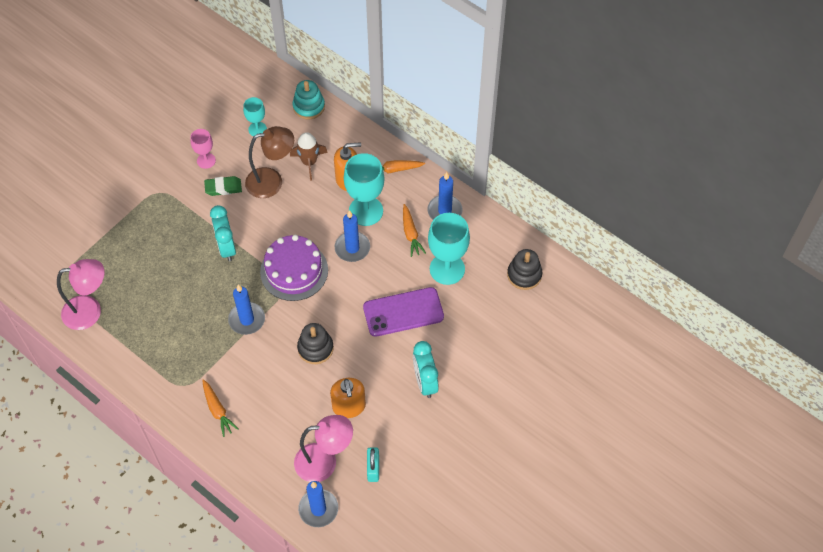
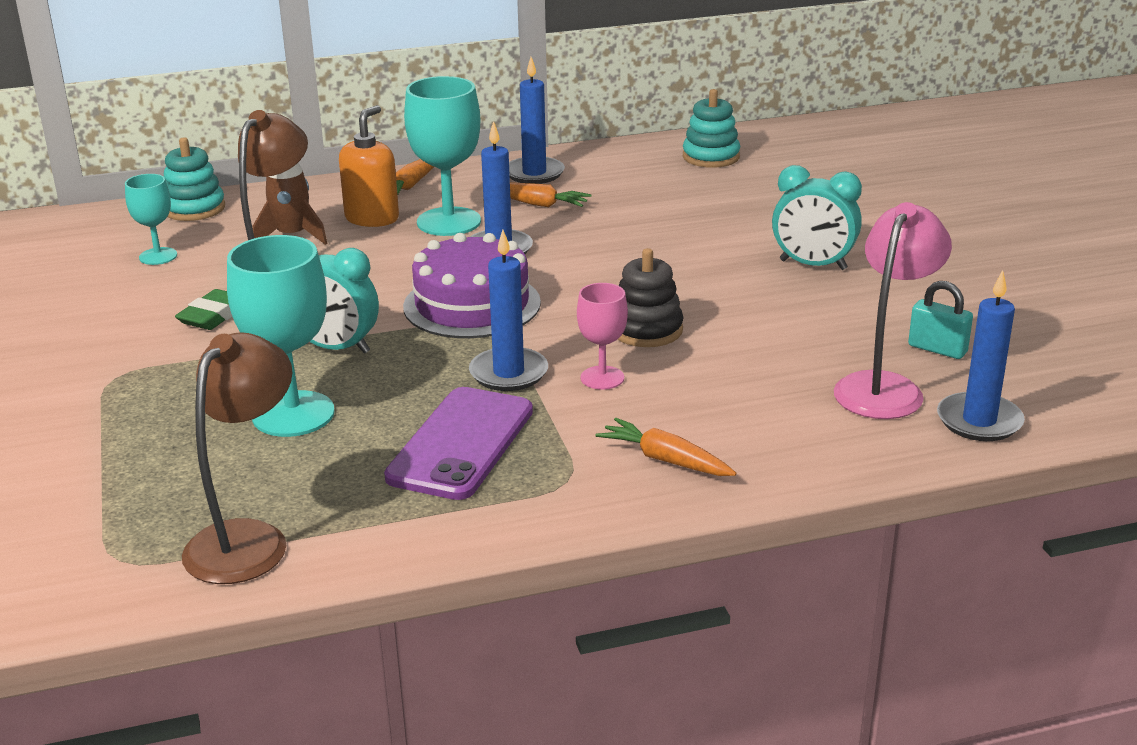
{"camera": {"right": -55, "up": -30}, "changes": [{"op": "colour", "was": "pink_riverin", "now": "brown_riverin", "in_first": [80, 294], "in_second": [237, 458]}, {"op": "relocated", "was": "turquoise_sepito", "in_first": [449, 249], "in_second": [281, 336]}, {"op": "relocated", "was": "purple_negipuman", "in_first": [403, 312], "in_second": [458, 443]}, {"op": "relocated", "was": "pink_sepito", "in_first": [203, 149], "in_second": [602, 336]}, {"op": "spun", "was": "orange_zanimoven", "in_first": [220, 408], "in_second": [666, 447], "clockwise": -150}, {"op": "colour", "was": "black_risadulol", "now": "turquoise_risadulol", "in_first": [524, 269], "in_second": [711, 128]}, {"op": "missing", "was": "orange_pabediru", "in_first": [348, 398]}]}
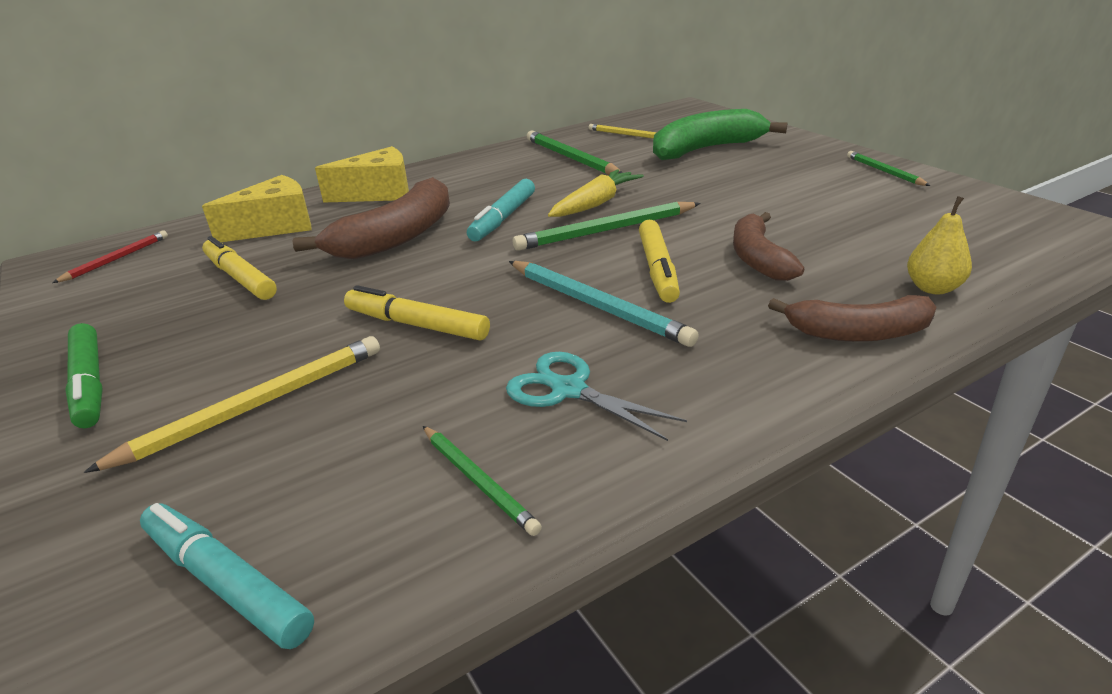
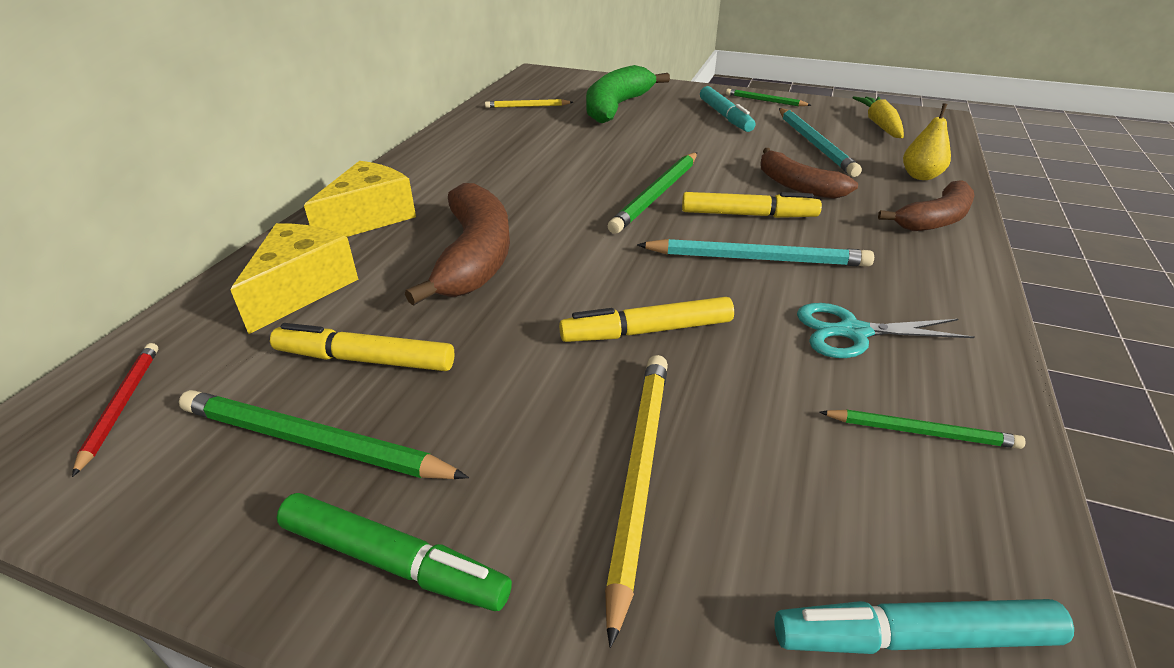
{"camera": {"right": -40, "up": 5}, "changes": [{"op": "relocated", "was": "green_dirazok", "in_first": [575, 153], "in_second": [324, 434]}, {"op": "spun", "was": "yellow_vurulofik", "in_first": [659, 261], "in_second": [752, 205], "clockwise": -45}, {"op": "relocated", "was": "turquoise_vurulofik", "in_first": [501, 210], "in_second": [727, 109]}, {"op": "appeared", "now": "turquoise_dirazok", "in_second": [820, 142]}, {"op": "relocated", "was": "yellow_zanimoven", "in_first": [596, 193], "in_second": [878, 117]}]}
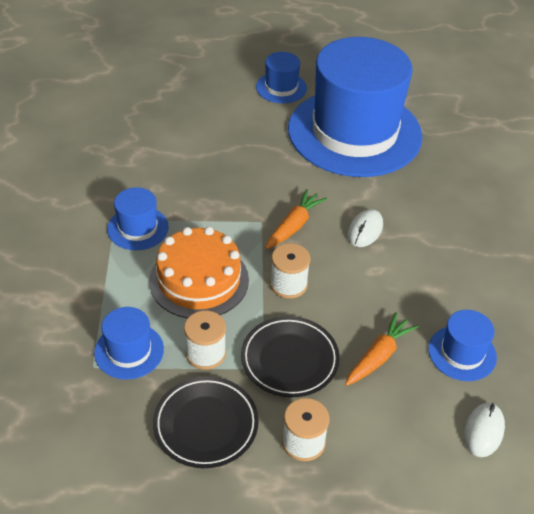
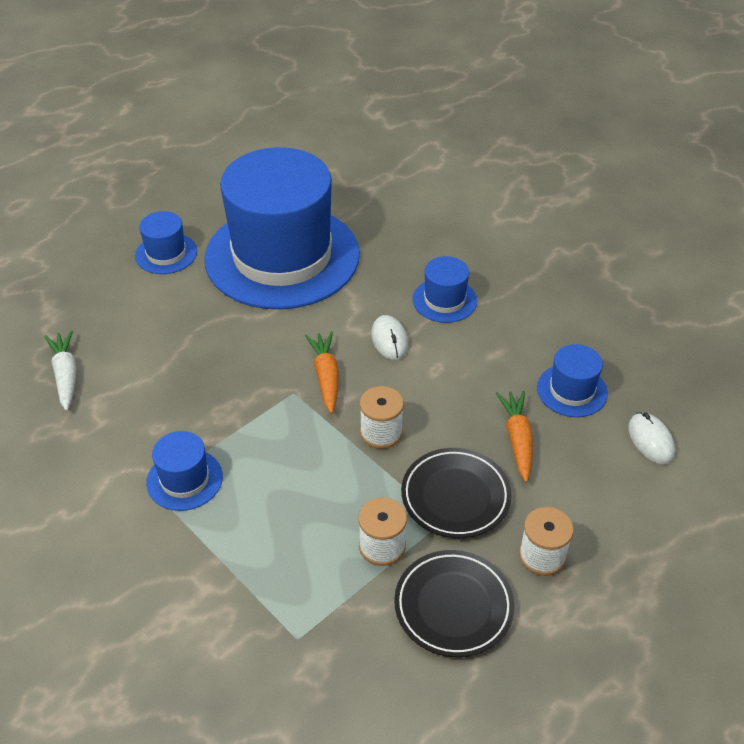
{"camera": {"right": -40, "up": 0}, "changes": [{"op": "appeared", "now": "white_zanimoven", "in_second": [60, 370]}, {"op": "relocated", "was": "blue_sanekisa", "in_first": [129, 343], "in_second": [445, 289]}, {"op": "missing", "was": "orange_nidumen", "in_first": [199, 273]}]}
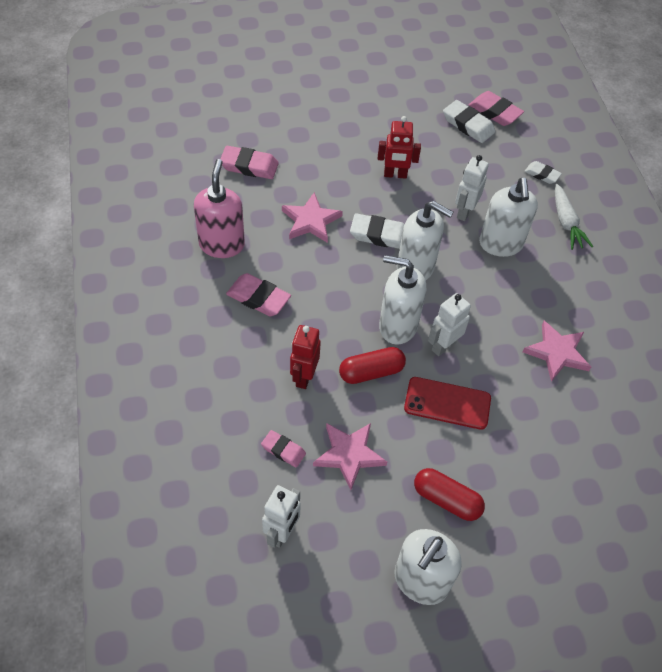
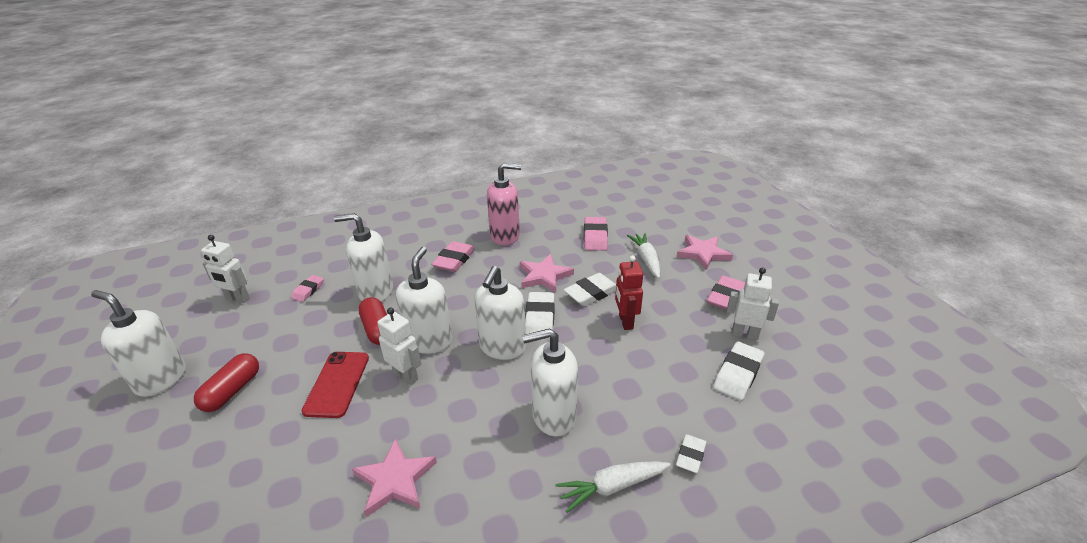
{"camera": {"right": 85, "up": -20}, "changes": [{"op": "exchanged", "was": "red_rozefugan", "now": "white_pabediru", "in_first": [305, 357], "in_second": [363, 257]}, {"op": "appeared", "now": "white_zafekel", "in_second": [590, 289]}, {"op": "appeared", "now": "white_zanimoven", "in_second": [643, 255]}, {"op": "relocated", "was": "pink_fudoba", "in_first": [350, 456], "in_second": [705, 252]}, {"op": "relocated", "was": "pink_zafekel", "in_first": [496, 108], "in_second": [726, 292]}, {"op": "relocated", "was": "white_rozefugan", "in_first": [472, 188], "in_second": [753, 303]}]}
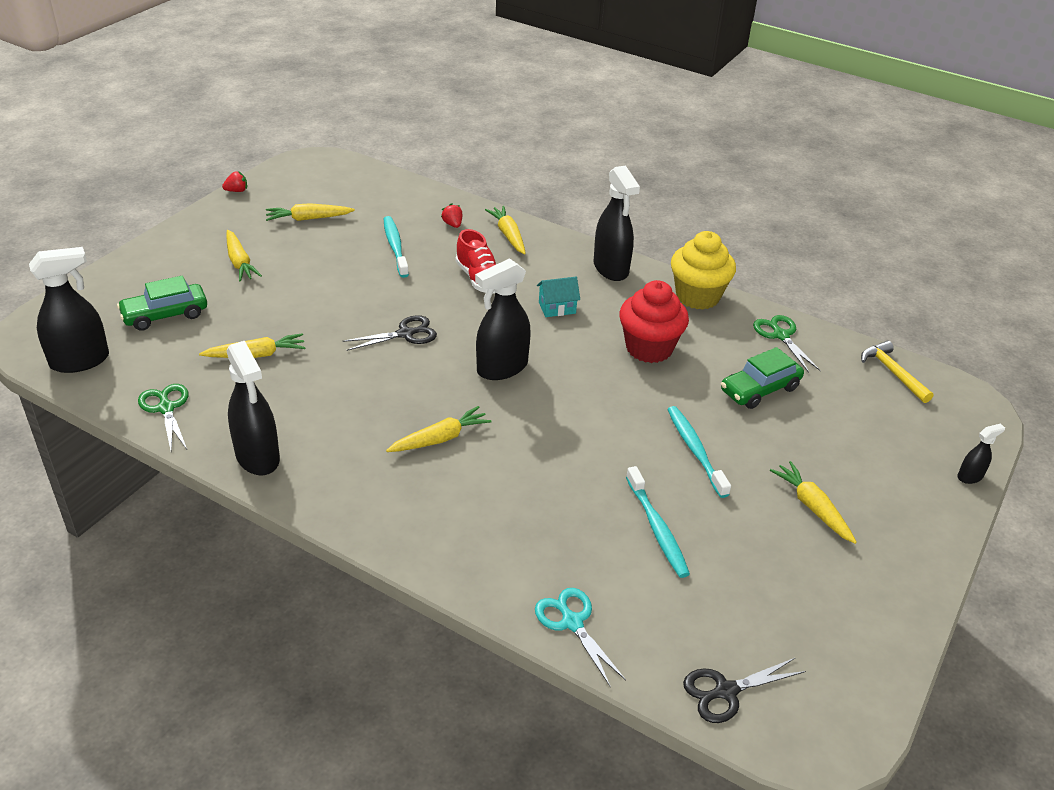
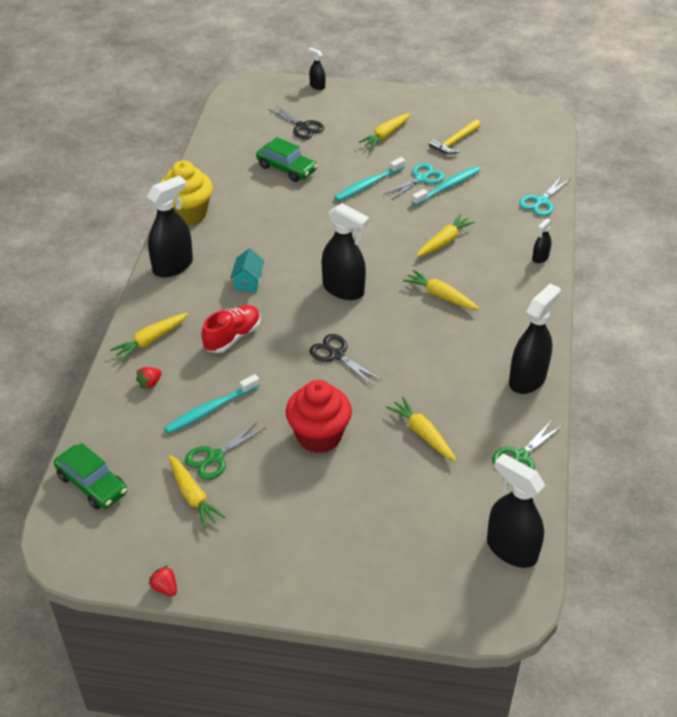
{"camera": {"right": -110, "up": 5}, "changes": [{"op": "relocated", "was": "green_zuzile", "in_first": [162, 303], "in_second": [90, 476]}, {"op": "relocated", "was": "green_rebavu", "in_first": [787, 344], "in_second": [225, 450]}, {"op": "spun", "was": "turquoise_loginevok", "in_first": [558, 297], "in_second": [247, 270], "clockwise": 45}, {"op": "relocated", "was": "black_rebavu", "in_first": [744, 690], "in_second": [297, 122]}, {"op": "relocated", "was": "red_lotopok", "in_first": [654, 321], "in_second": [318, 416]}, {"op": "appeared", "now": "turquoise_rebavu", "in_second": [414, 181]}, {"op": "relocated", "was": "yellow_zanimoven", "in_first": [244, 256], "in_second": [446, 235]}, {"op": "relocated", "was": "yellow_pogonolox", "in_first": [897, 372], "in_second": [455, 136]}, {"op": "appeared", "now": "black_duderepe", "in_second": [542, 240]}]}
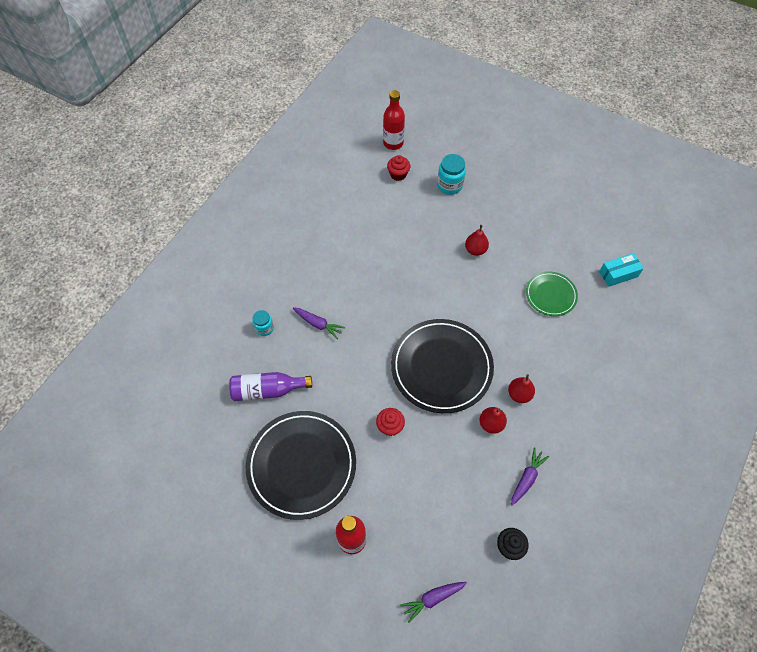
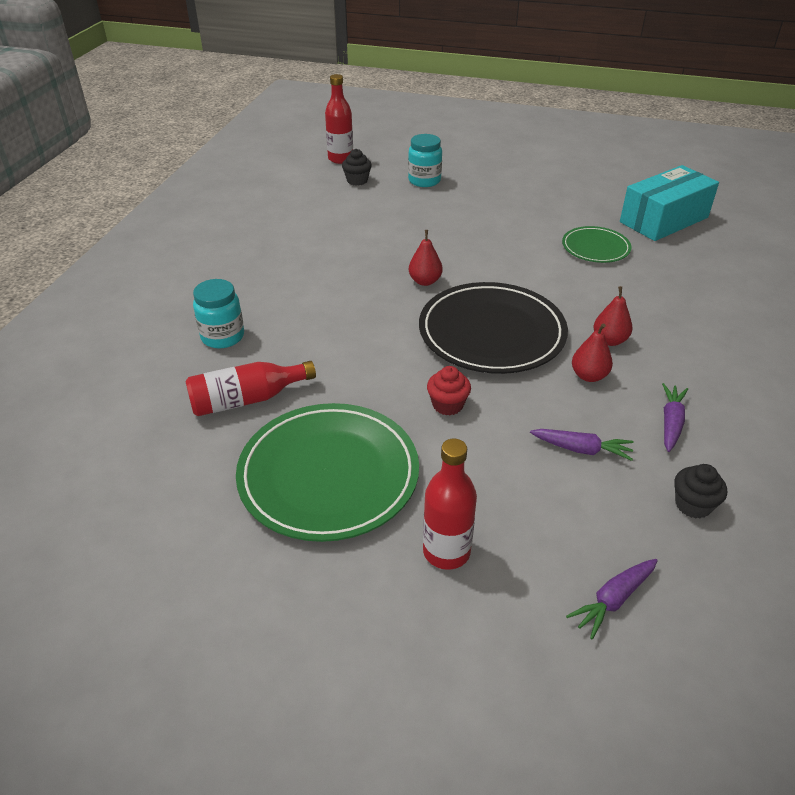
{"camera": {"right": -15, "up": -20}, "changes": [{"op": "colour", "was": "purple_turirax", "now": "red_turirax", "in_first": [270, 386], "in_second": [250, 388]}, {"op": "size", "was": "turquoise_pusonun", "in_first": [263, 323], "in_second": [218, 313], "ratio": 1.57}, {"op": "colour", "was": "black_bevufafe", "now": "green_bevufafe", "in_first": [301, 465], "in_second": [327, 472]}, {"op": "colour", "was": "red_lotopok", "now": "black_lotopok", "in_first": [398, 168], "in_second": [357, 167]}, {"op": "relocated", "was": "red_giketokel", "in_first": [477, 240], "in_second": [426, 258]}, {"op": "relocated", "was": "purple_zanimoven", "in_first": [319, 323], "in_second": [582, 445]}, {"op": "size", "was": "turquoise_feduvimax", "in_first": [621, 270], "in_second": [669, 203], "ratio": 1.87}]}
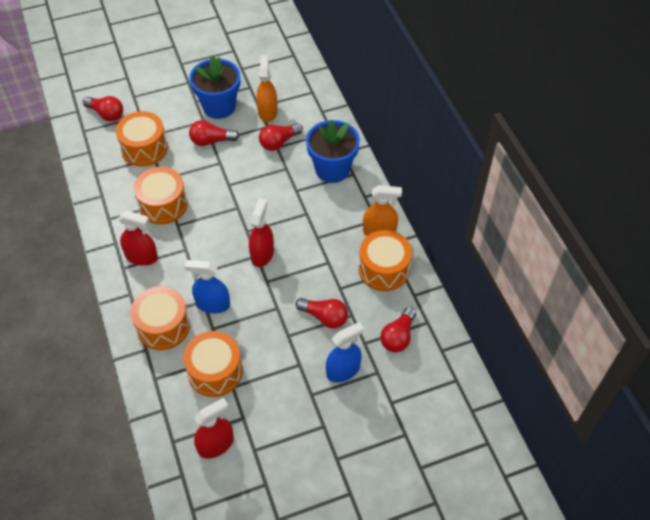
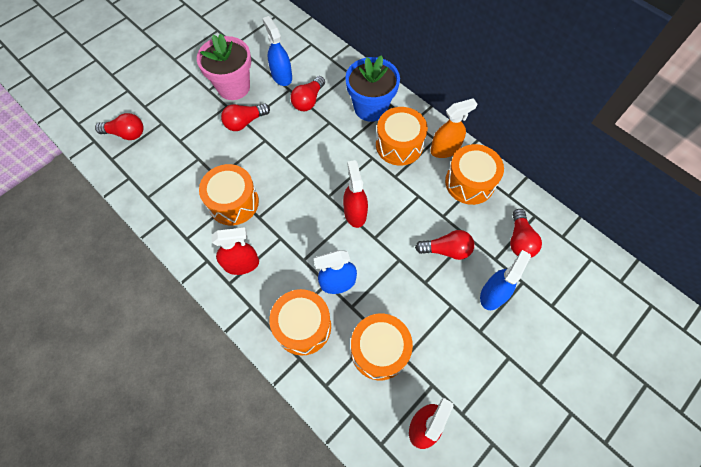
{"camera": {"right": -25, "up": 10}, "changes": [{"op": "colour", "was": "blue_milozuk", "now": "pink_milozuk", "in_first": [215, 87], "in_second": [224, 67]}, {"op": "colour", "was": "orange_duderepe", "now": "blue_duderepe", "in_first": [267, 89], "in_second": [277, 51]}, {"op": "relocated", "was": "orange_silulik", "in_first": [142, 138], "in_second": [402, 136]}]}
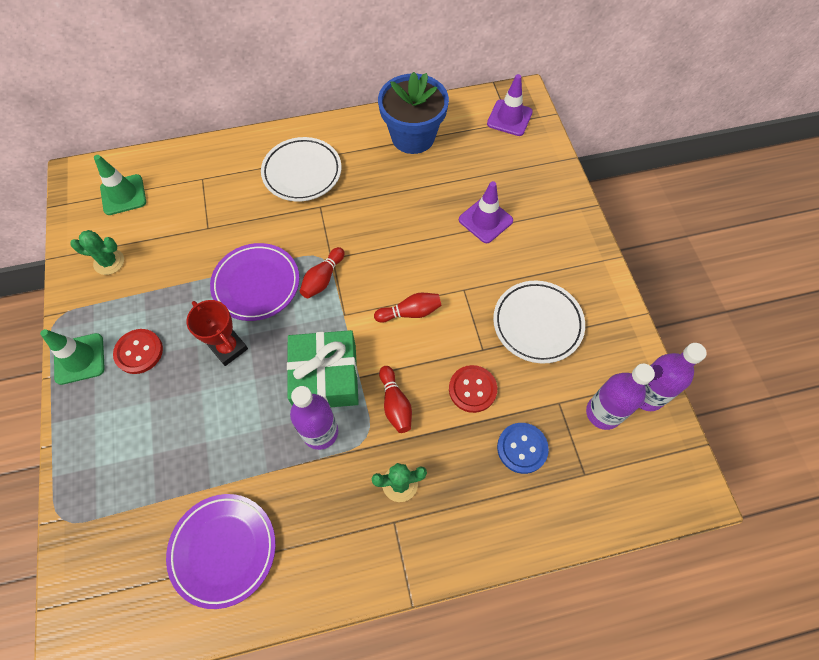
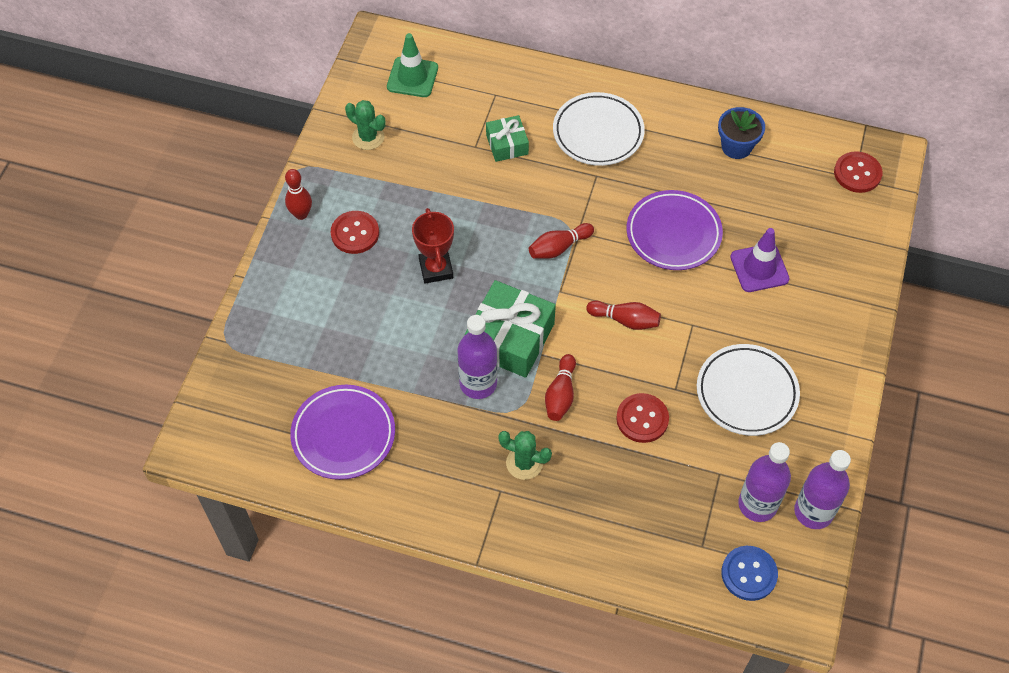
{"camera": {"right": 30, "up": -5}, "changes": [{"op": "exchanged", "was": "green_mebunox", "now": "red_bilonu", "in_first": [72, 357], "in_second": [298, 194]}, {"op": "appeared", "now": "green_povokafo", "in_second": [507, 138]}, {"op": "relocated", "was": "purple_bevufafe", "in_first": [254, 282], "in_second": [675, 230]}, {"op": "size", "was": "blue_milozuk", "in_first": [413, 113], "in_second": [741, 133], "ratio": 0.58}, {"op": "relocated", "was": "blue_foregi", "in_first": [523, 448], "in_second": [749, 573]}, {"op": "exchanged", "was": "purple_mebunox", "now": "red_foregi", "in_first": [510, 105], "in_second": [858, 172]}]}
